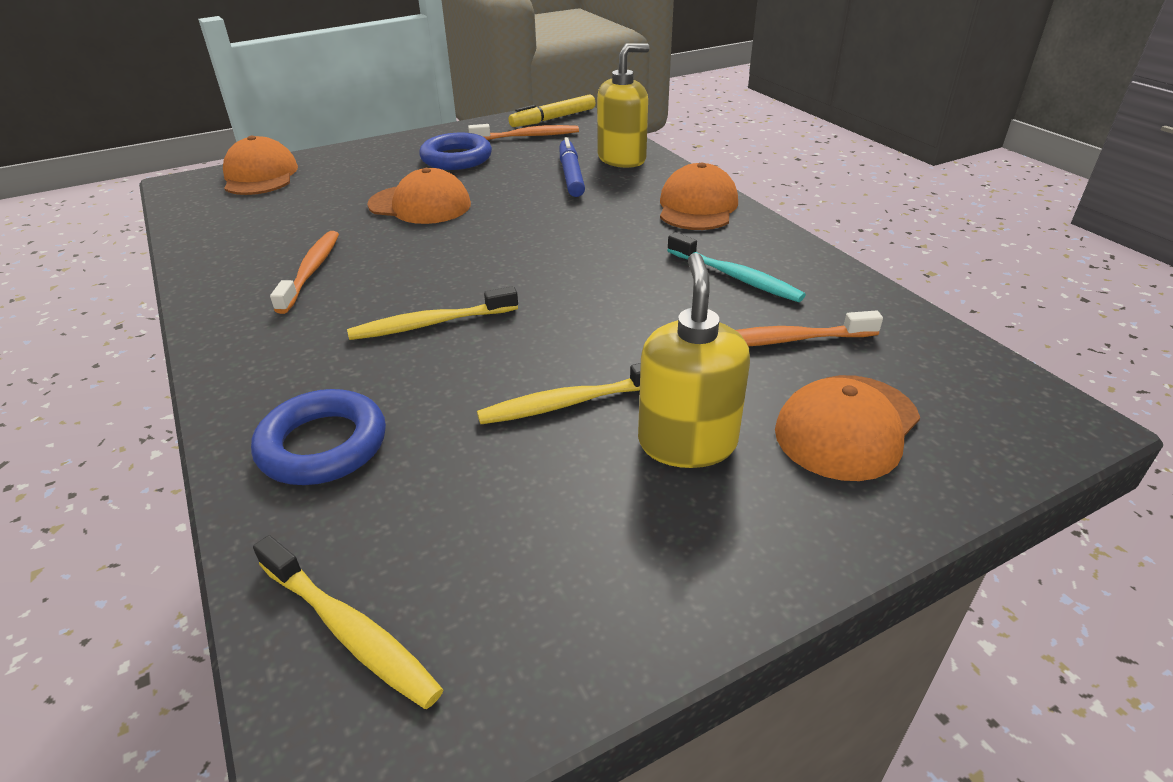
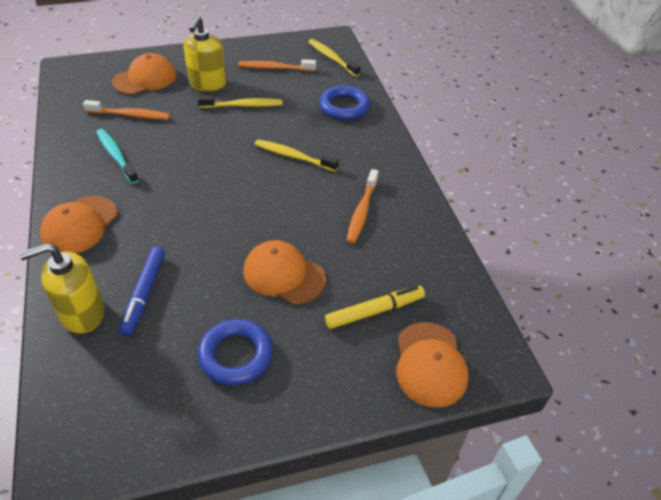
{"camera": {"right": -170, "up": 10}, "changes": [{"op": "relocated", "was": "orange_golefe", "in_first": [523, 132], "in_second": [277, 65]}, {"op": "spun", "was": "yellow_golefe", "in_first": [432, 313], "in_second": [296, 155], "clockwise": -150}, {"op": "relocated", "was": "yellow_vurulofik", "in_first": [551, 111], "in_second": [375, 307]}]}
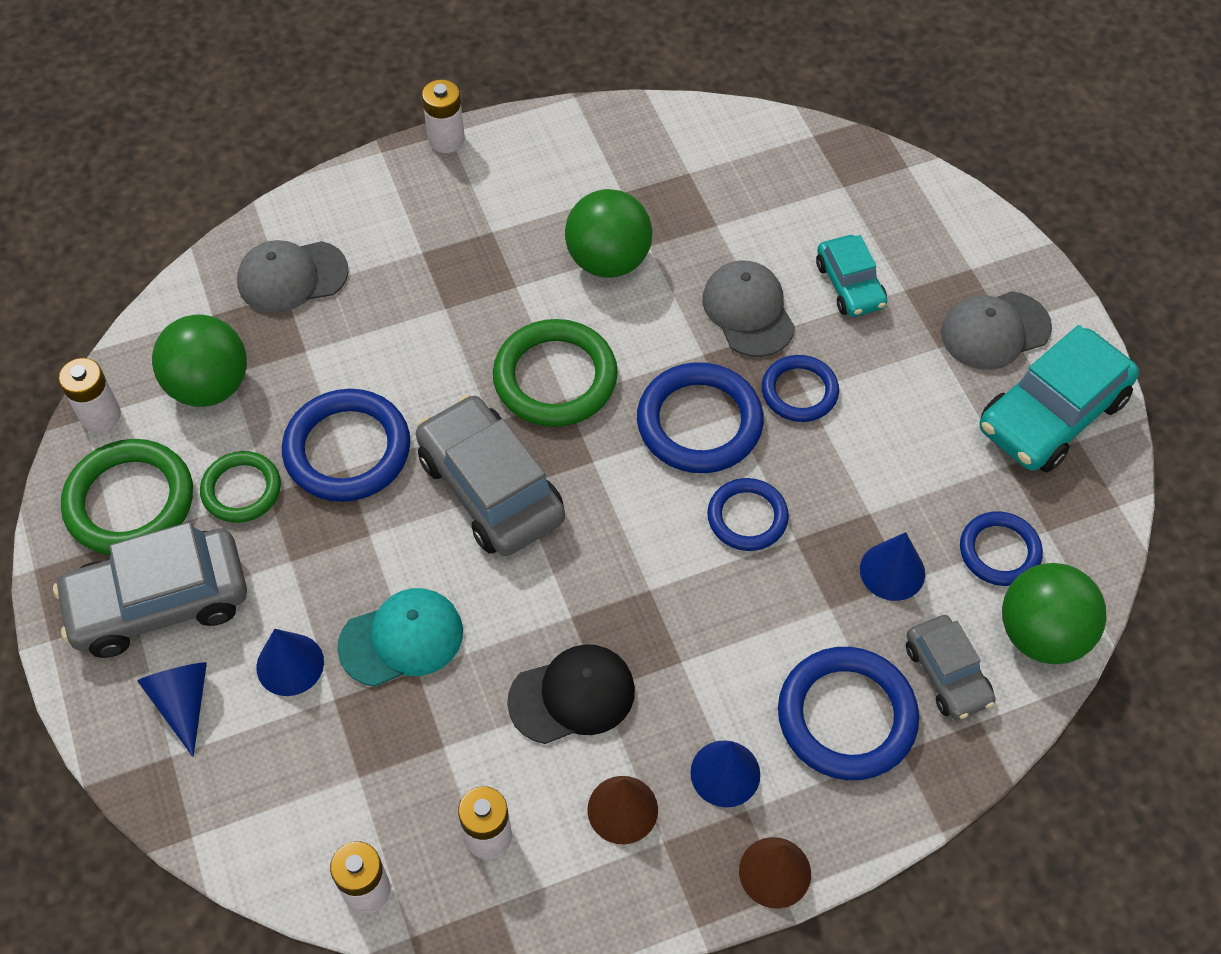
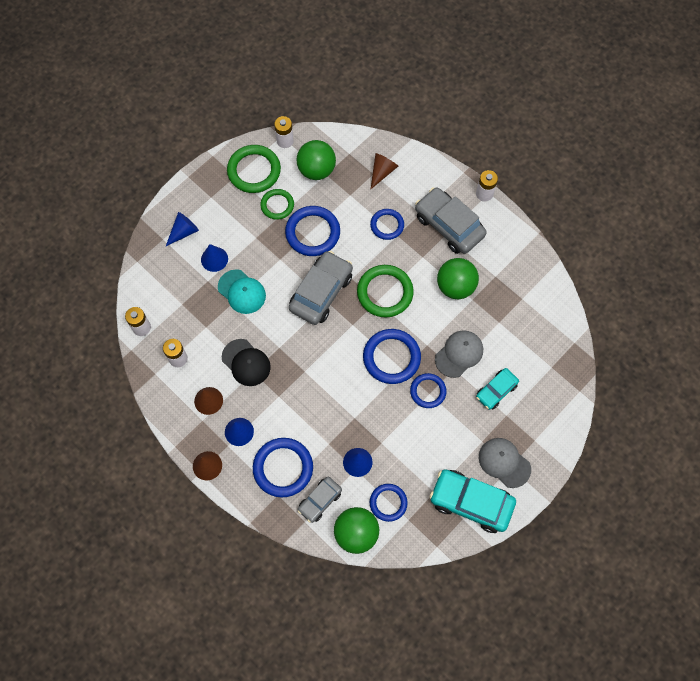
{"camera": {"right": 65, "up": 10}, "changes": [{"op": "relocated", "was": "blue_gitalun", "in_first": [748, 514], "in_second": [387, 224]}, {"op": "exchanged", "was": "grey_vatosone", "now": "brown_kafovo", "in_first": [292, 276], "in_second": [384, 171]}, {"op": "relocated", "was": "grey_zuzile", "in_first": [150, 590], "in_second": [451, 220]}]}
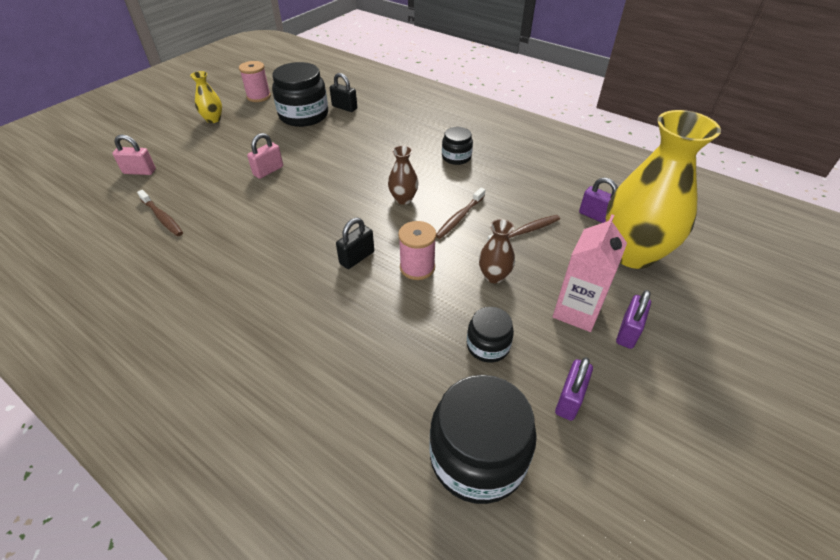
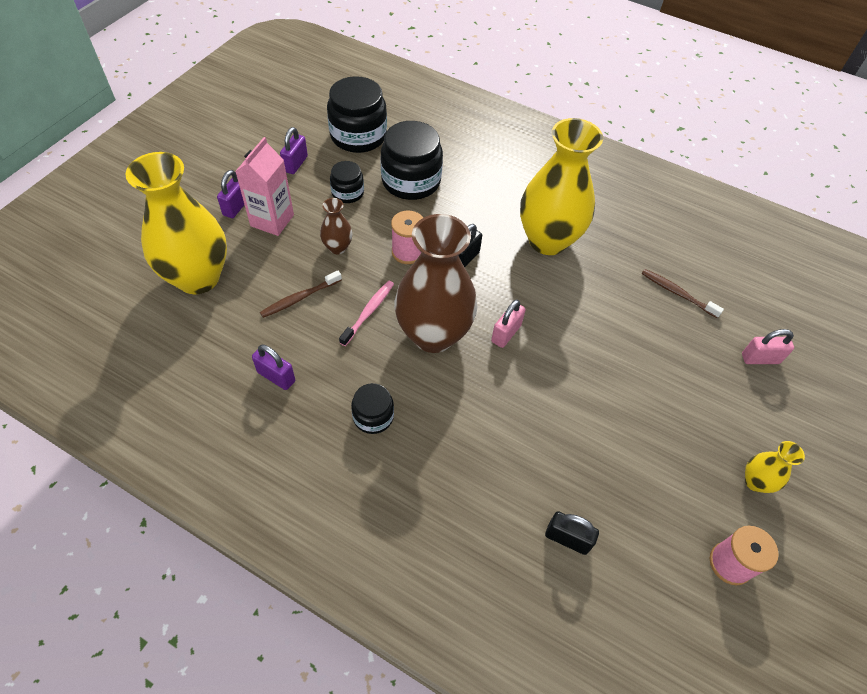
{"camera": {"right": 170, "up": 10}, "changes": [{"op": "relocated", "was": "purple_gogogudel", "in_first": [598, 200], "in_second": [273, 367]}, {"op": "colour", "was": "brown_golefe", "now": "pink_golefe", "in_first": [460, 213], "in_second": [366, 313]}, {"op": "relocated", "was": "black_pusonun", "in_first": [300, 94], "in_second": [412, 160]}, {"op": "size", "was": "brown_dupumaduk", "in_first": [403, 175], "in_second": [435, 283], "ratio": 2.27}, {"op": "relocated", "was": "pink_gogogudel", "in_first": [265, 156], "in_second": [508, 324]}, {"op": "appeared", "now": "yellow_dupumaduk", "in_second": [561, 186]}]}
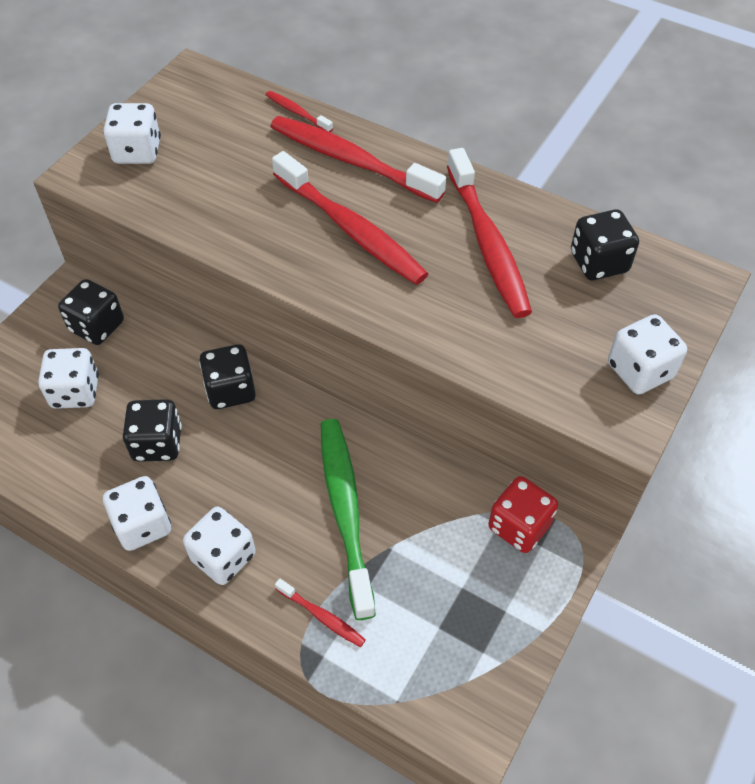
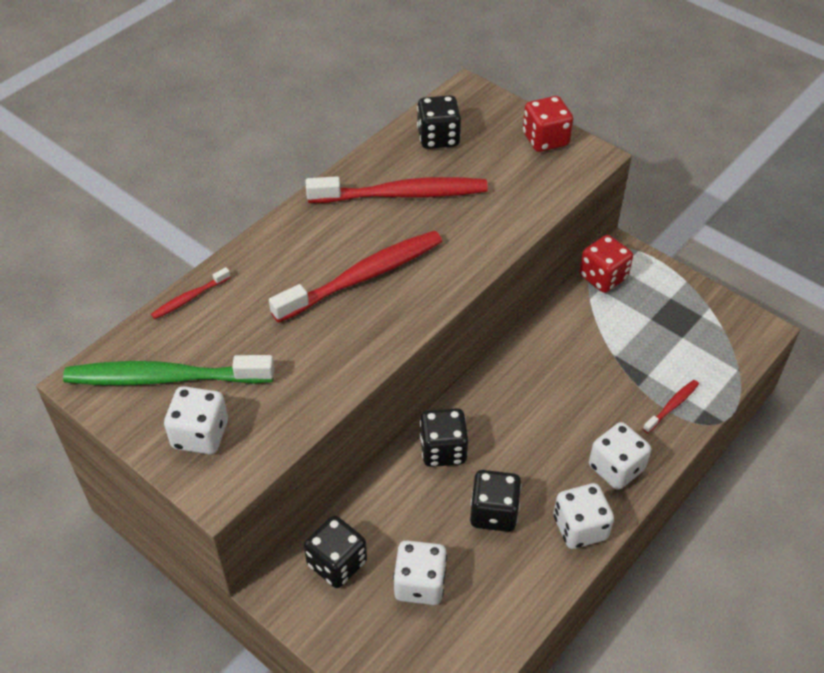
{"camera": {"right": -80, "up": -5}, "changes": [{"op": "relocated", "was": "green_golefe", "in_first": [348, 519], "in_second": [168, 370]}, {"op": "colour", "was": "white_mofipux", "now": "red_mofipux", "in_first": [647, 354], "in_second": [548, 124]}, {"op": "missing", "was": "red_golefe", "in_first": [358, 159]}]}
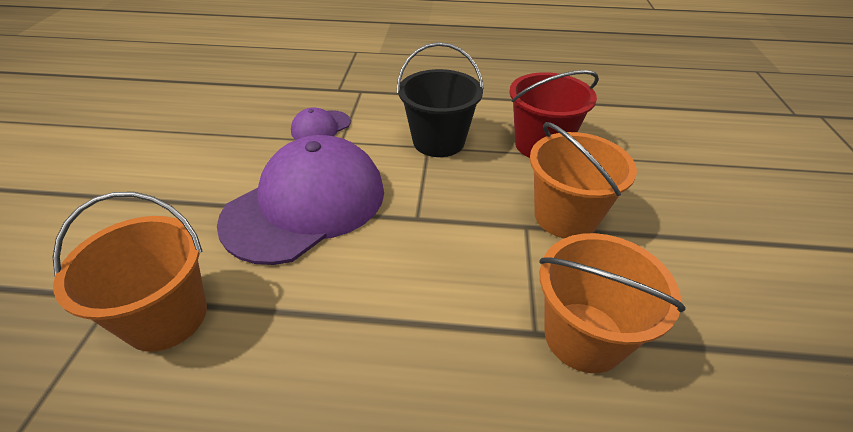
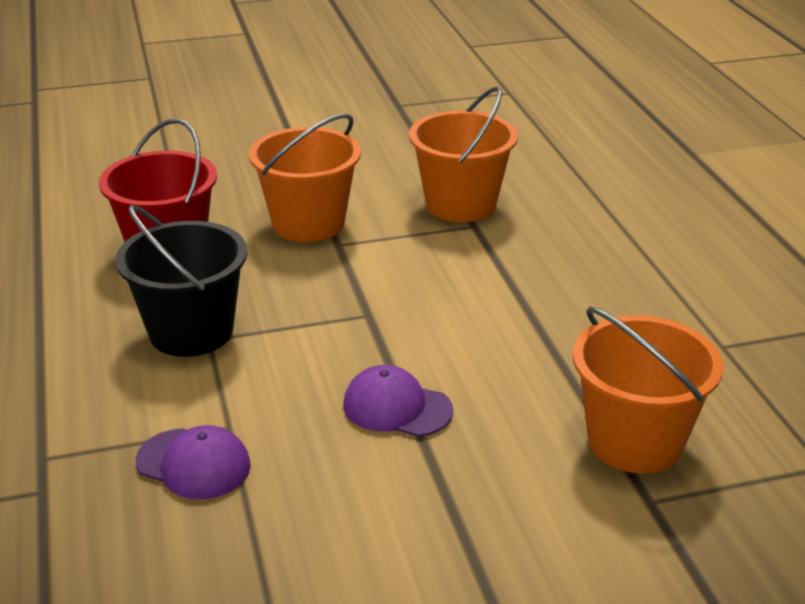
{"camera": {"right": -110, "up": -10}, "changes": [{"op": "size", "was": "purple_vatosone", "in_first": [300, 200], "in_second": [398, 401], "ratio": 0.44}]}
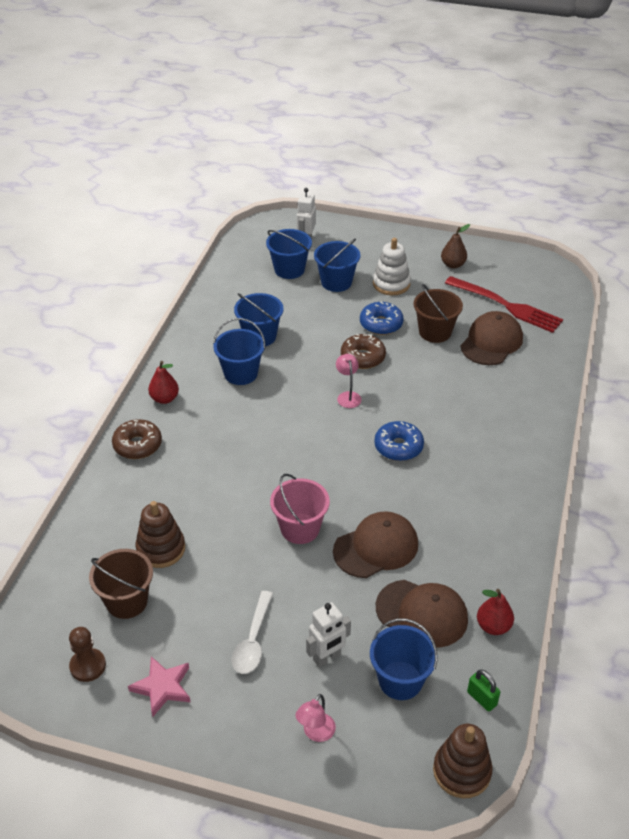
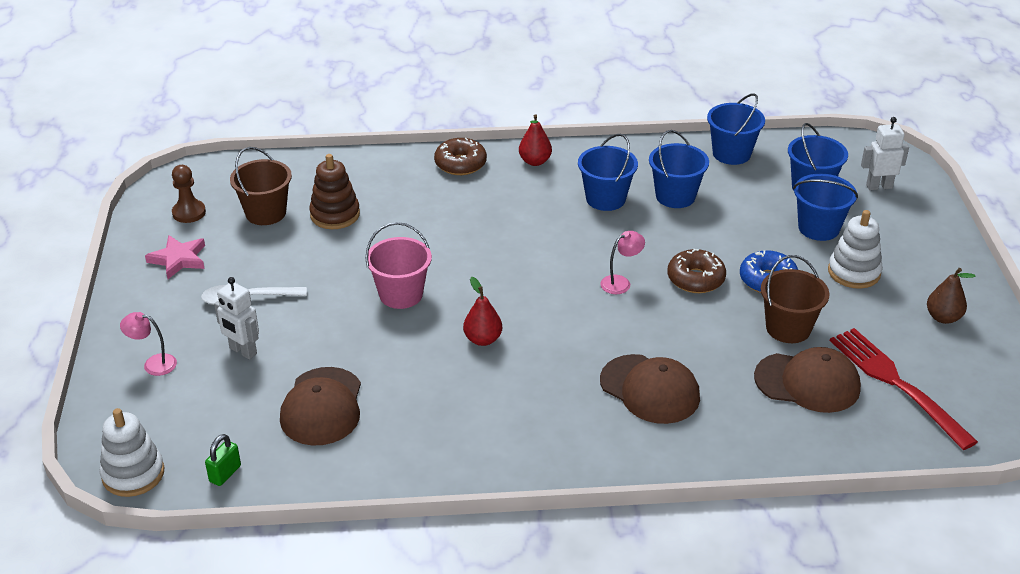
{"camera": {"right": 70, "up": -5}, "changes": [{"op": "colour", "was": "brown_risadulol", "now": "white_risadulol", "in_first": [463, 761], "in_second": [131, 452]}, {"op": "relocated", "was": "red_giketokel", "in_first": [495, 612], "in_second": [482, 311]}, {"op": "relocated", "was": "brown_vatosone", "in_first": [375, 544], "in_second": [650, 389]}, {"op": "relocated", "was": "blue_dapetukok", "in_first": [404, 659], "in_second": [736, 129]}, {"op": "spun", "was": "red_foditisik", "in_first": [504, 304], "in_second": [904, 389], "clockwise": 135}, {"op": "missing", "was": "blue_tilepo", "in_first": [399, 441]}]}
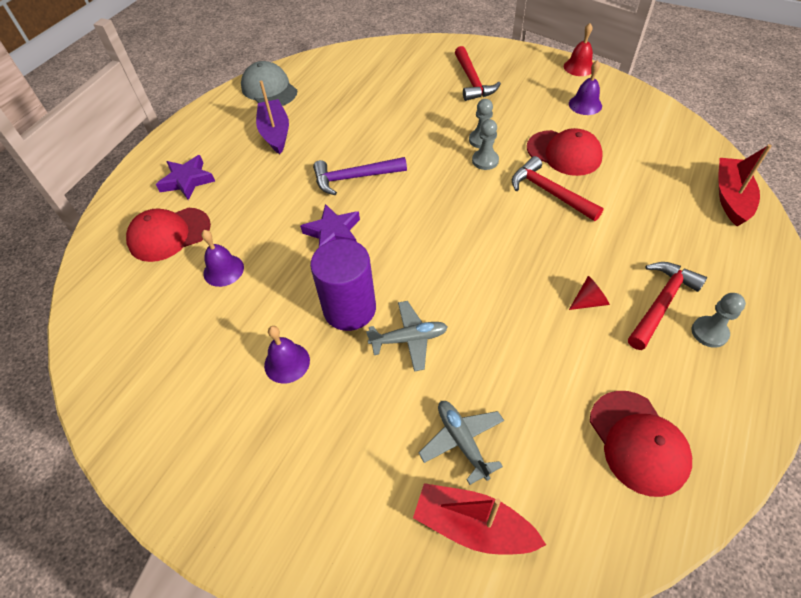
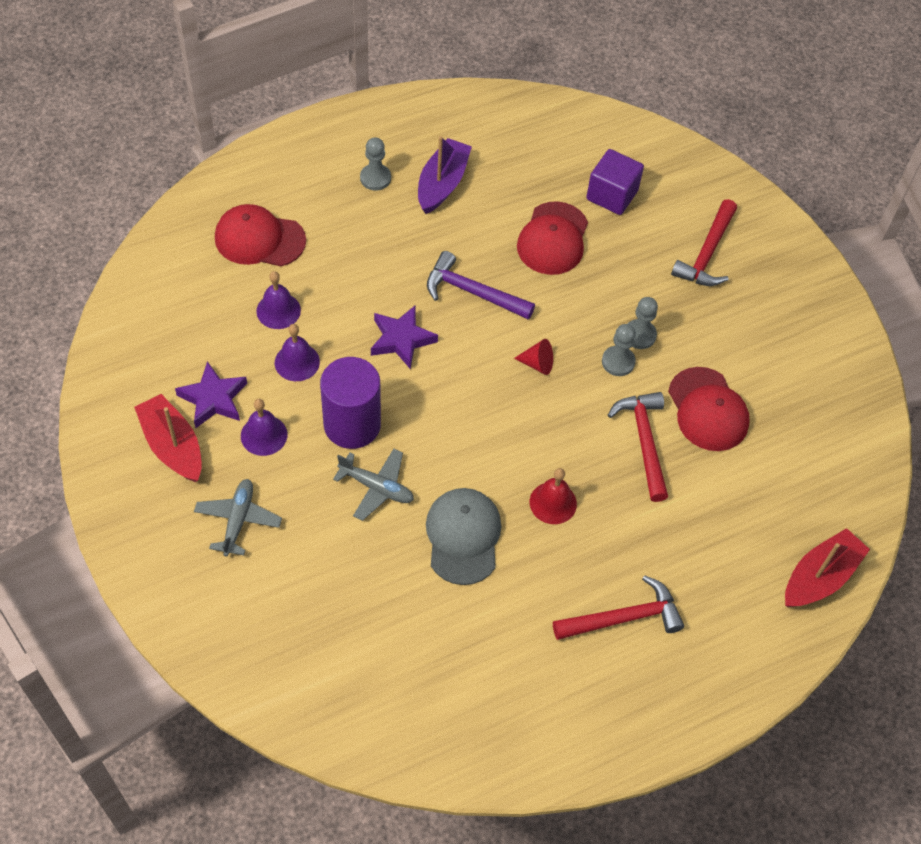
{"camera": {"right": 30, "up": 5}, "changes": [{"op": "relocated", "was": "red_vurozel", "in_first": [479, 519], "in_second": [168, 438]}, {"op": "relocated", "was": "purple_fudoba", "in_first": [185, 177], "in_second": [211, 394]}, {"op": "relocated", "was": "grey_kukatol", "in_first": [461, 443], "in_second": [238, 518]}, {"op": "relocated", "was": "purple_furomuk", "in_first": [585, 87], "in_second": [297, 352]}, {"op": "relocated", "was": "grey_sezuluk", "in_first": [719, 320], "in_second": [375, 164]}, {"op": "relocated", "was": "grey_vatosone", "in_first": [269, 83], "in_second": [463, 536]}, {"op": "relocated", "was": "red_kafovo", "in_first": [589, 293], "in_second": [533, 357]}, {"op": "relocated", "was": "red_vatosone", "in_first": [641, 444], "in_second": [552, 238]}, {"op": "relocated", "was": "red_furomuk", "in_first": [578, 49], "in_second": [553, 496]}, {"op": "appeared", "now": "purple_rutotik", "in_second": [615, 182]}]}
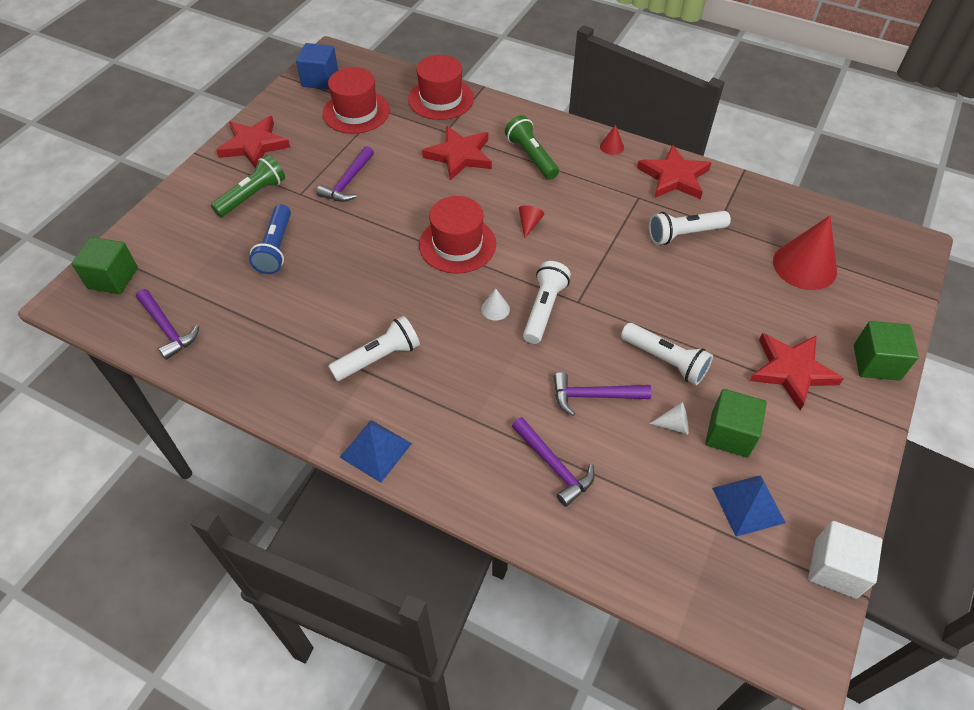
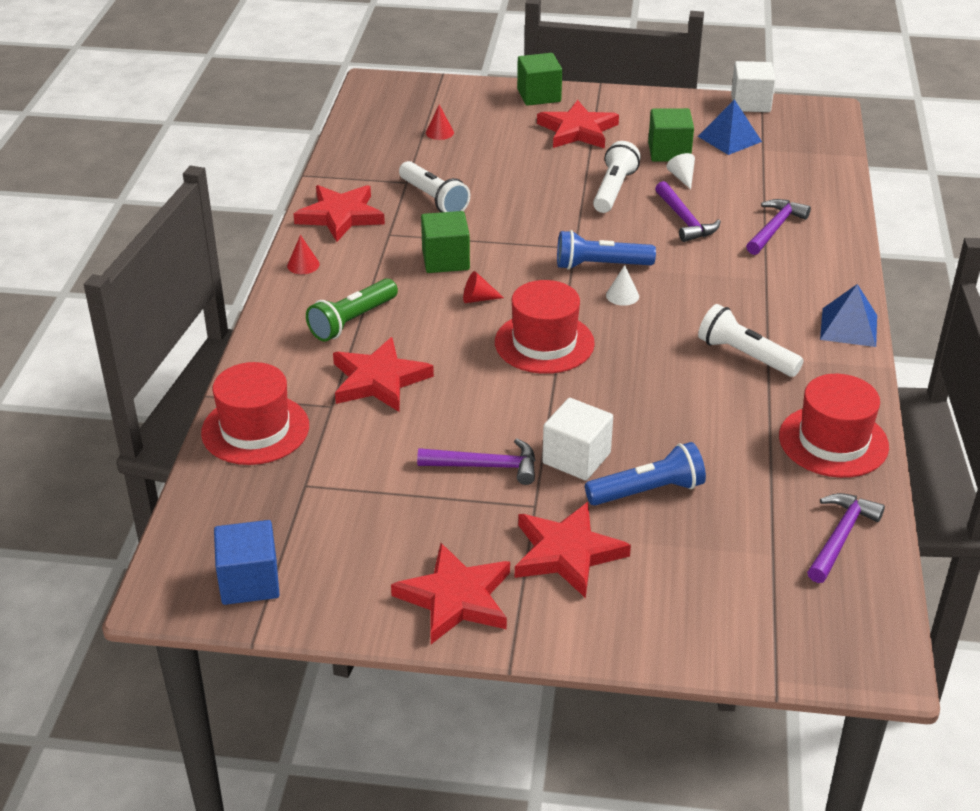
{"camera": {"right": -110, "up": -15}, "changes": [{"op": "relocated", "was": "green_rutotik", "in_first": [104, 265], "in_second": [445, 242]}, {"op": "size", "was": "red_kafovo", "in_first": [805, 252], "in_second": [440, 122], "ratio": 0.44}, {"op": "exchanged", "was": "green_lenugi", "now": "red_fudoba", "in_first": [248, 186], "in_second": [573, 550]}, {"op": "appeared", "now": "white_rutotik", "in_second": [577, 439]}, {"op": "colour", "was": "white_lenugi", "now": "blue_lenugi", "in_first": [547, 302], "in_second": [606, 250]}, {"op": "relocated", "was": "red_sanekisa", "in_first": [356, 100], "in_second": [834, 426]}]}
